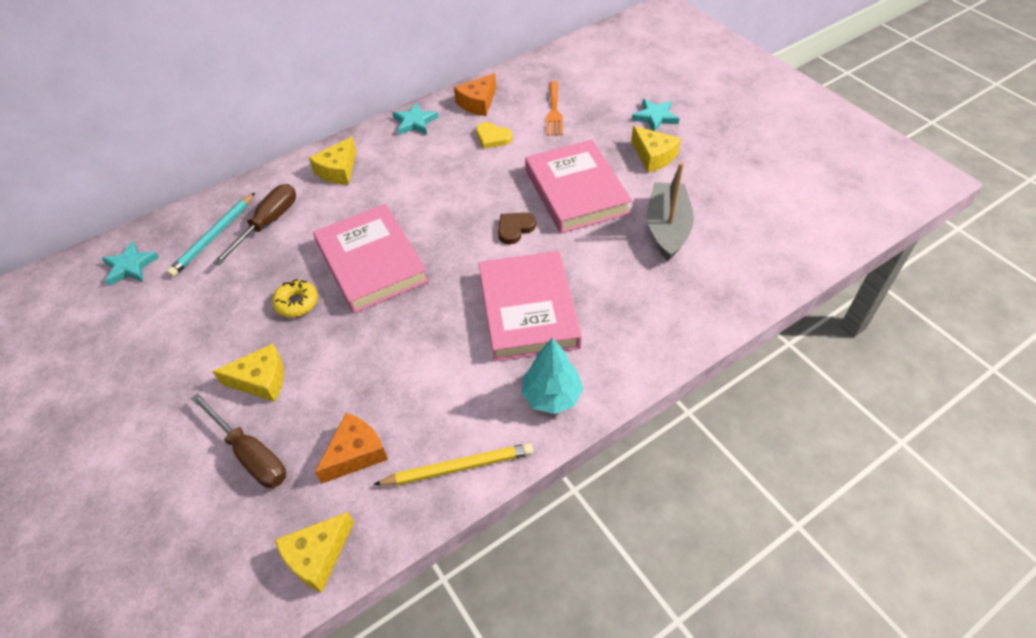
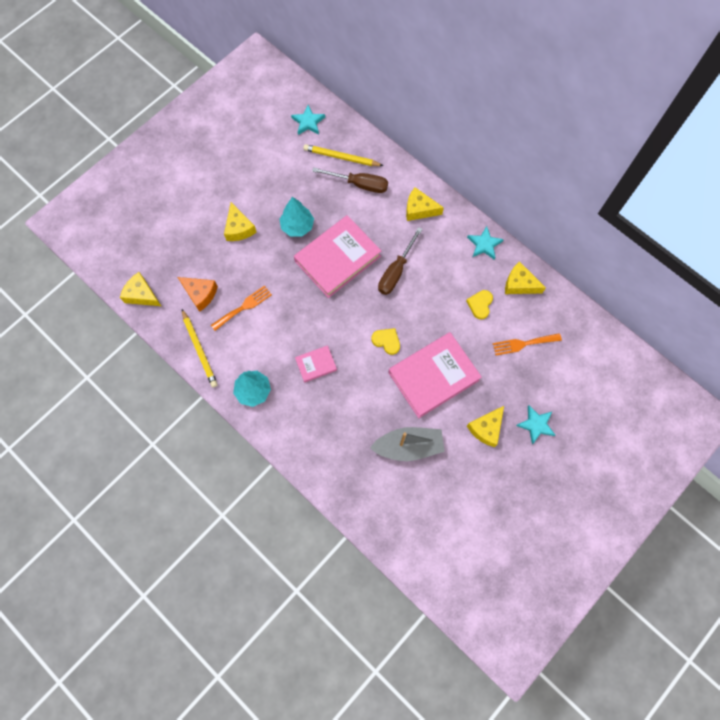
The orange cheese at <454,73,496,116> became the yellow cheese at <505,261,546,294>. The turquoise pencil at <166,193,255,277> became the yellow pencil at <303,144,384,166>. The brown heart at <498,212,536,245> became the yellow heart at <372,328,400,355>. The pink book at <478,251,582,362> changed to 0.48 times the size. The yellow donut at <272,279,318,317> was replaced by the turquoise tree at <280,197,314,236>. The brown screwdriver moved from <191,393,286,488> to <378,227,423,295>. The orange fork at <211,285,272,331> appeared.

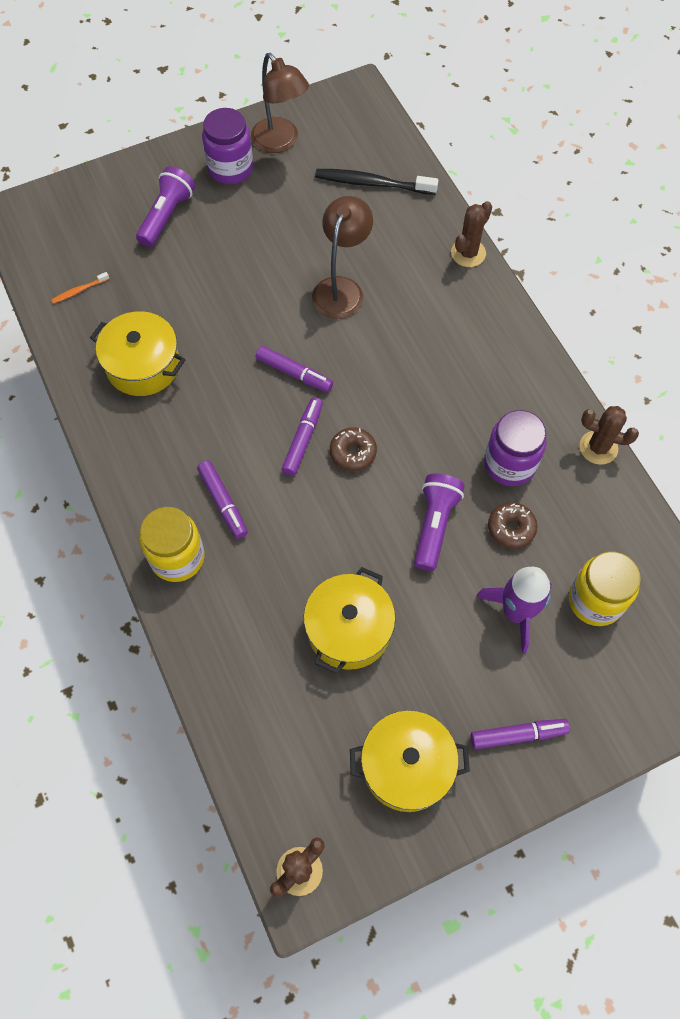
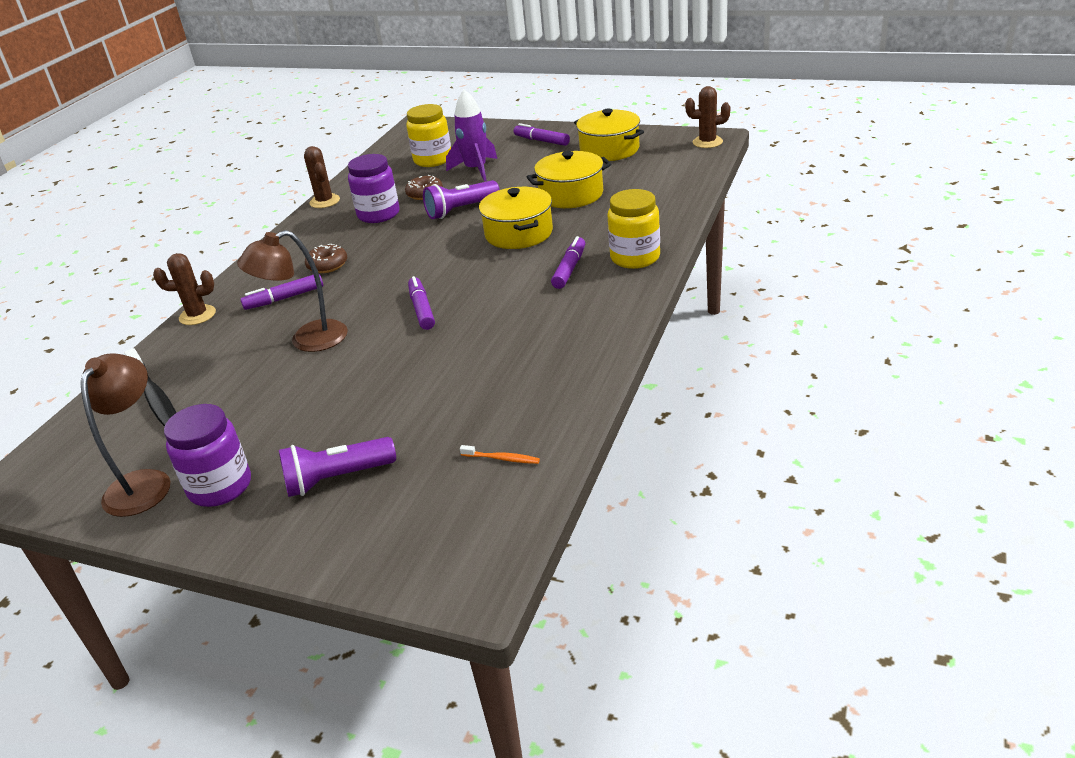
The yellow pot moved from <90,311,185,396> to <479,187,553,249>. The purple marker moved from <281,397,323,476> to <240,274,323,310>. The brown donut moved from <330,427,377,471> to <305,244,347,273>.

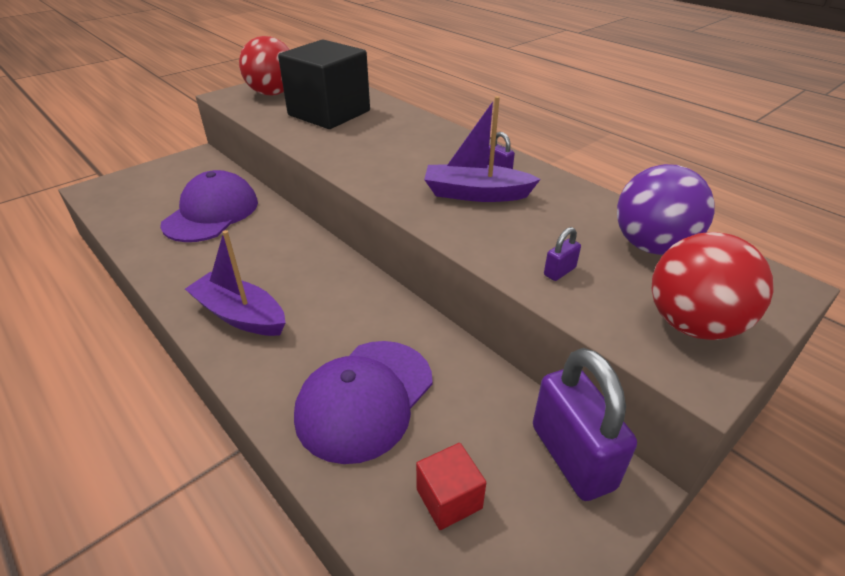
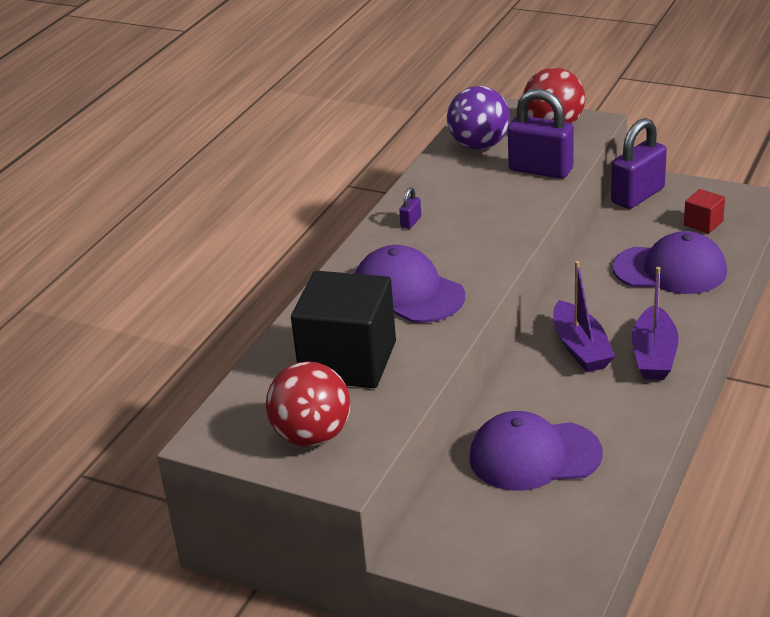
The purple boat moved from <424,96,541,202> to <553,261,615,372>. The purple padlock at <544,227,581,281> changed to 2.40 times the size. The purple cap at <355,245,465,323> appeared.

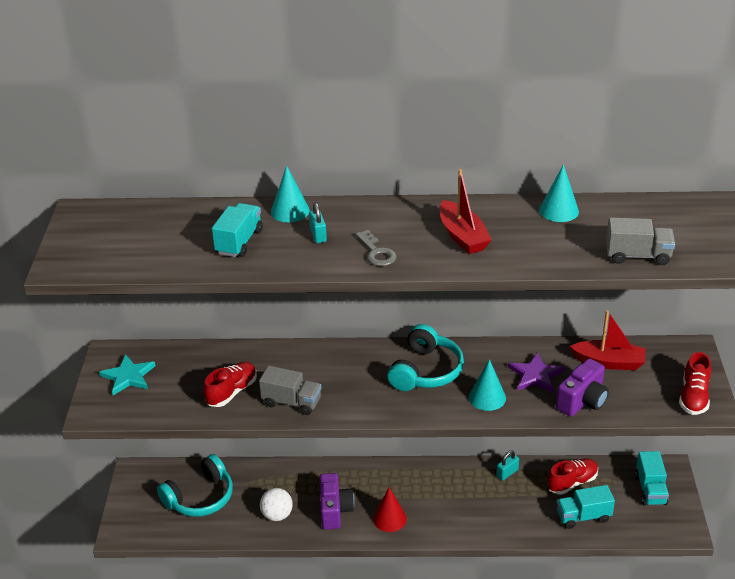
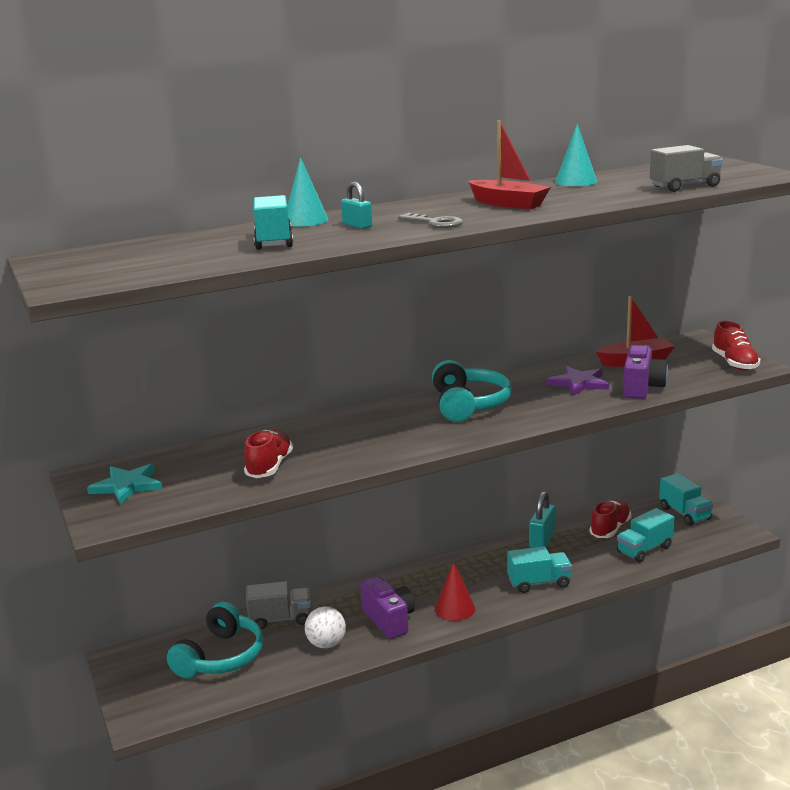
The turquoise cone at <469,359,506,411> disappeared. The grey truck moved from <259,366,322,415> to <246,581,311,629>. The turquoise padlock at <496,451,519,481> changed to 1.57 times the size. The turquoise truck at <507,546,572,593> appeared.

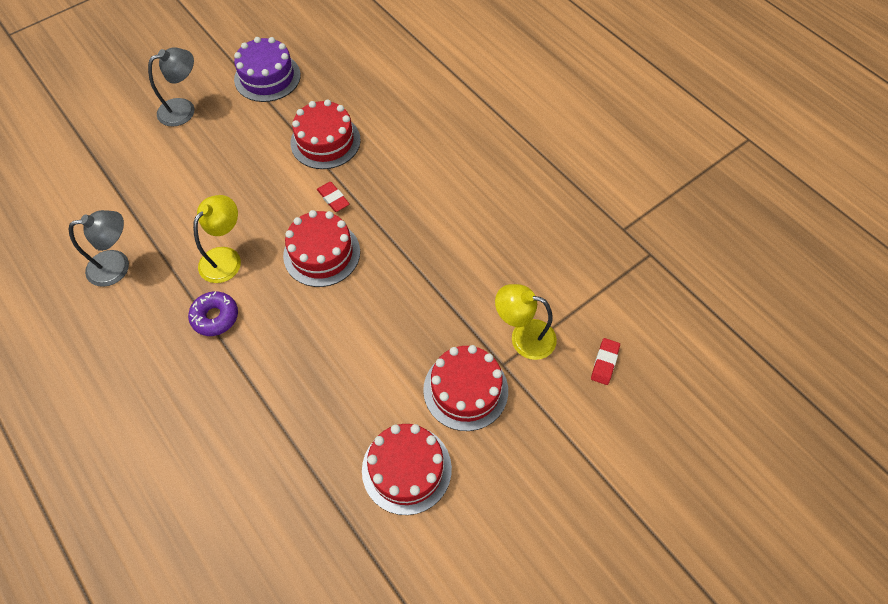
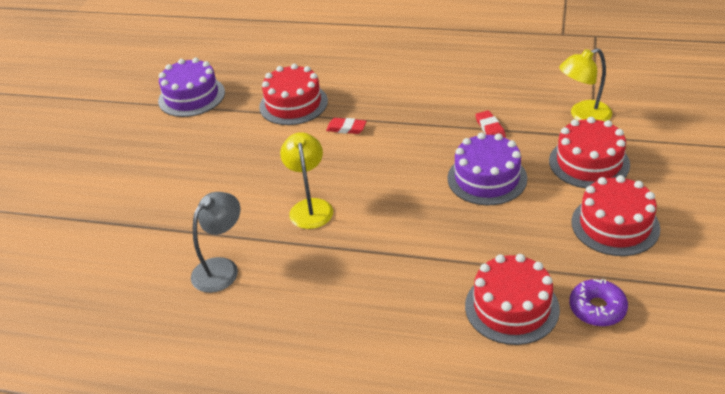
The grey lamp at <148,47,194,127> disappeared. The red cake moved from <283,210,360,287> to <465,254,560,345>. The purple donut moved from <188,291,238,336> to <569,279,628,326>. The red eraser moved from <591,338,620,385> to <475,110,506,138>. The purple cake at <447,133,527,205> appeared.

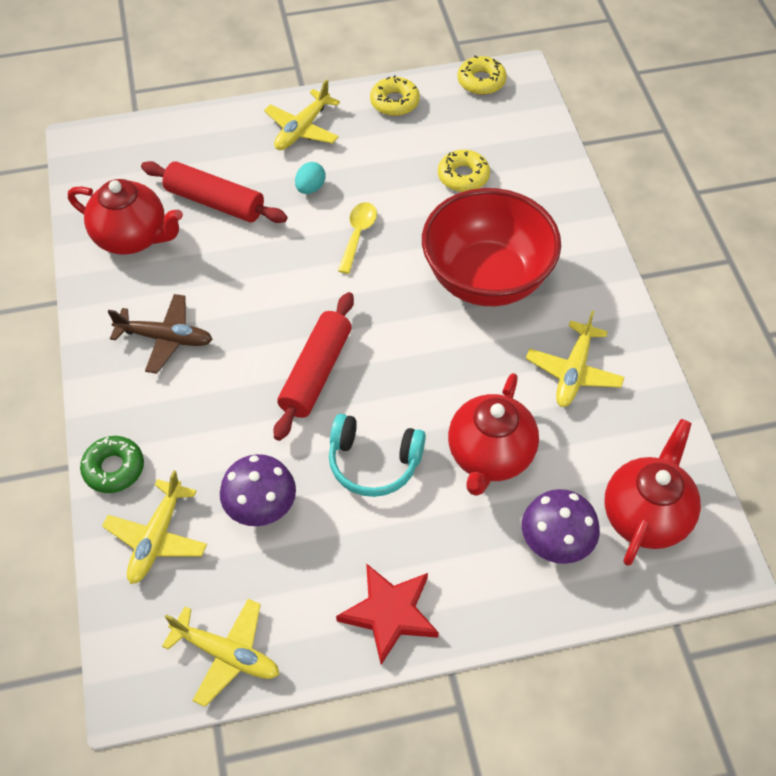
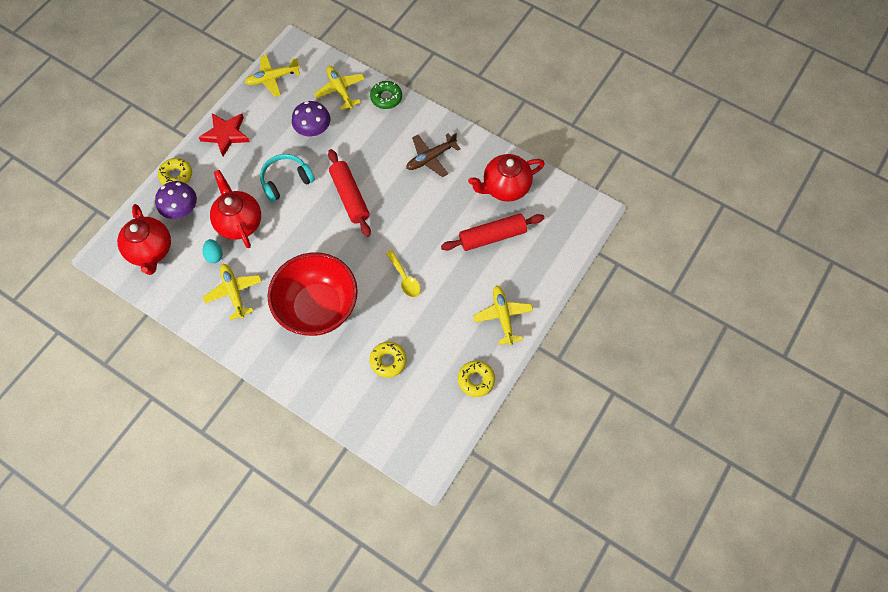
The yellow donut moved from <457,55,507,95> to <158,158,192,185>. The turquoise egg moved from <295,162,325,194> to <203,239,222,263>.

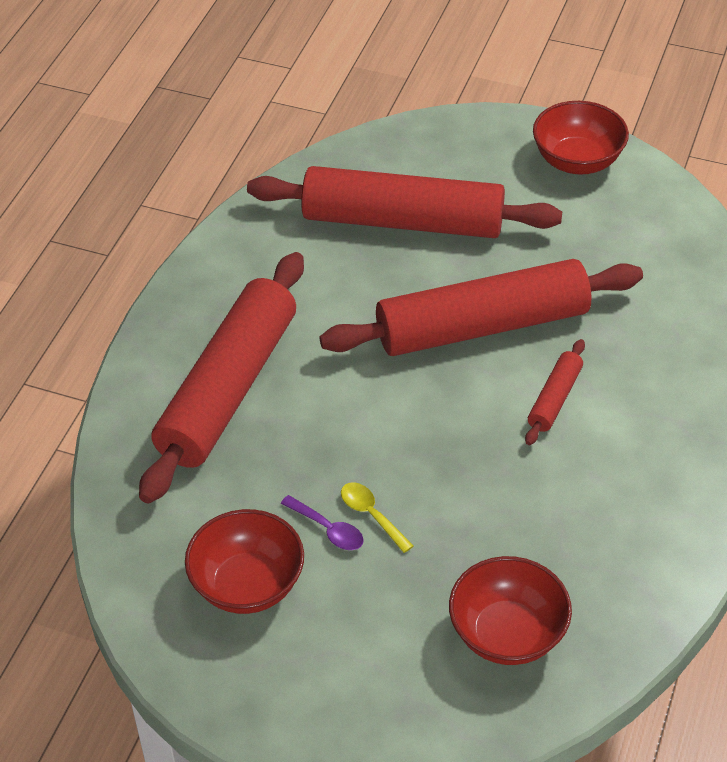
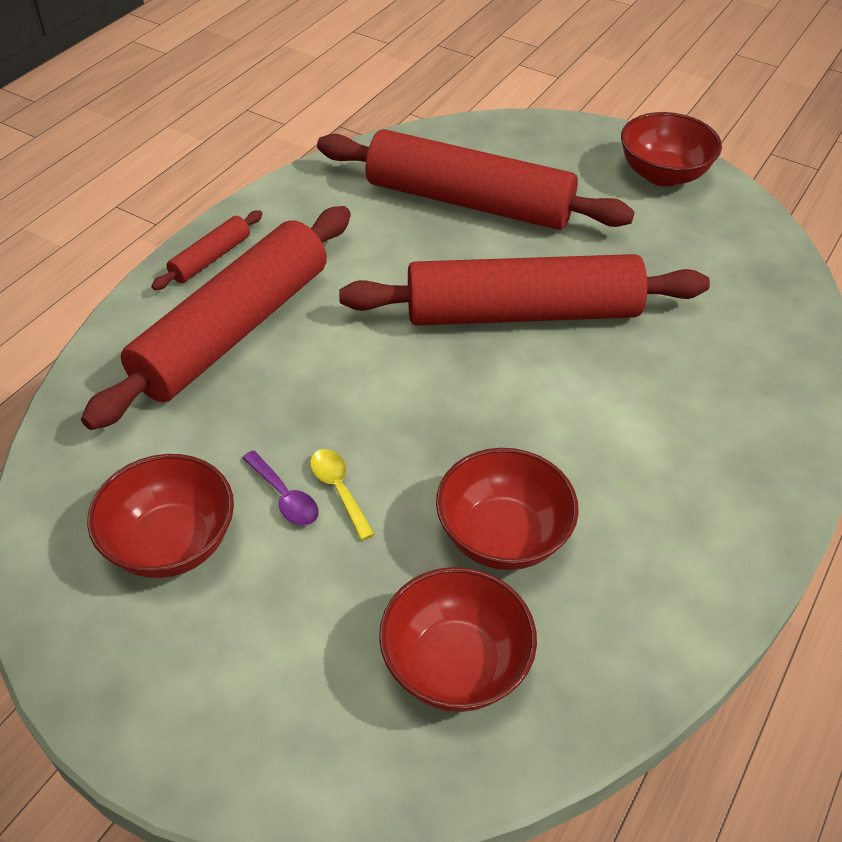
The red rolling pin moved from <525,339,585,445> to <151,210,263,290>. The red bowl at <436,448,579,570> appeared.

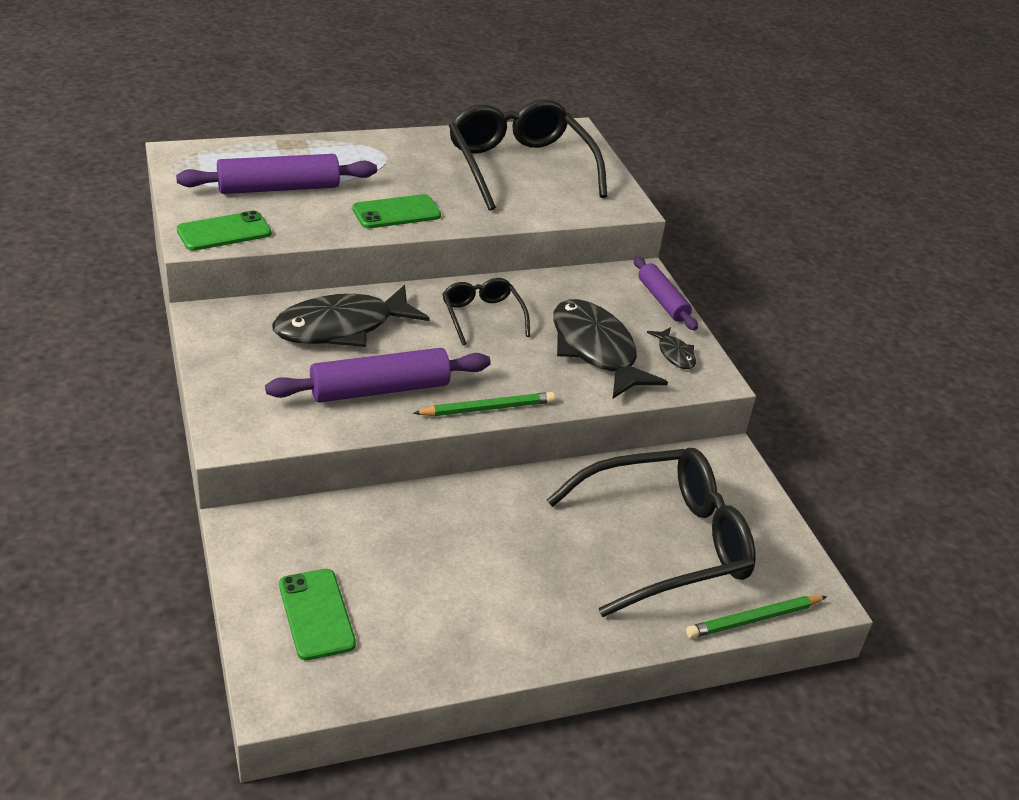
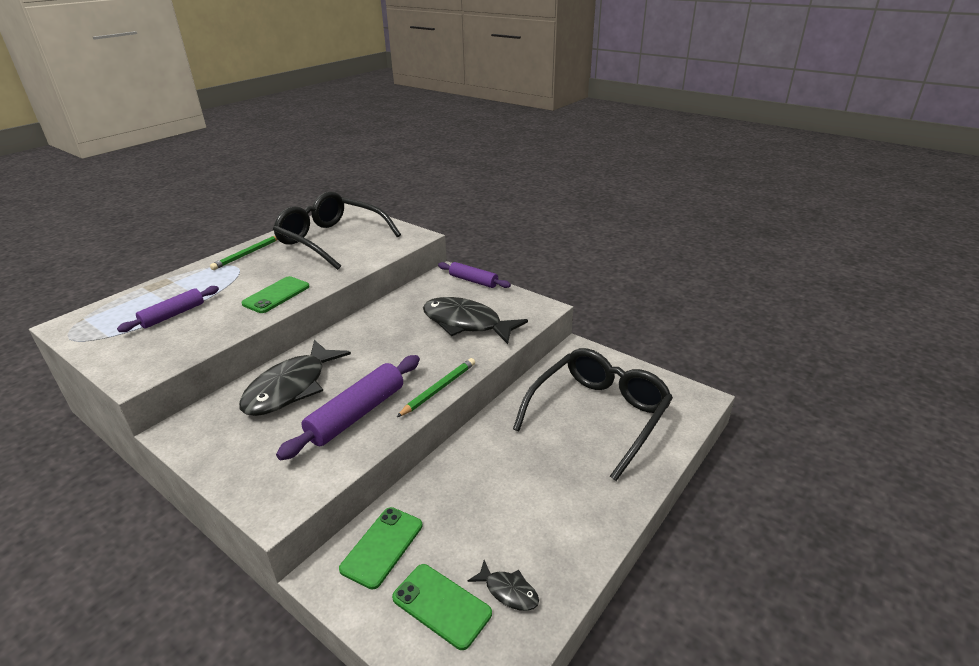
The purple rolling pin at <176,154,377,194> changed to 0.64 times the size. The green phone moved from <177,210,271,251> to <339,507,422,589>. The black glasses at <442,278,530,345> disappeared. The black fish moved from <647,327,696,369> to <468,560,539,611>. The green pencil moved from <686,596,827,638> to <210,236,278,270>.

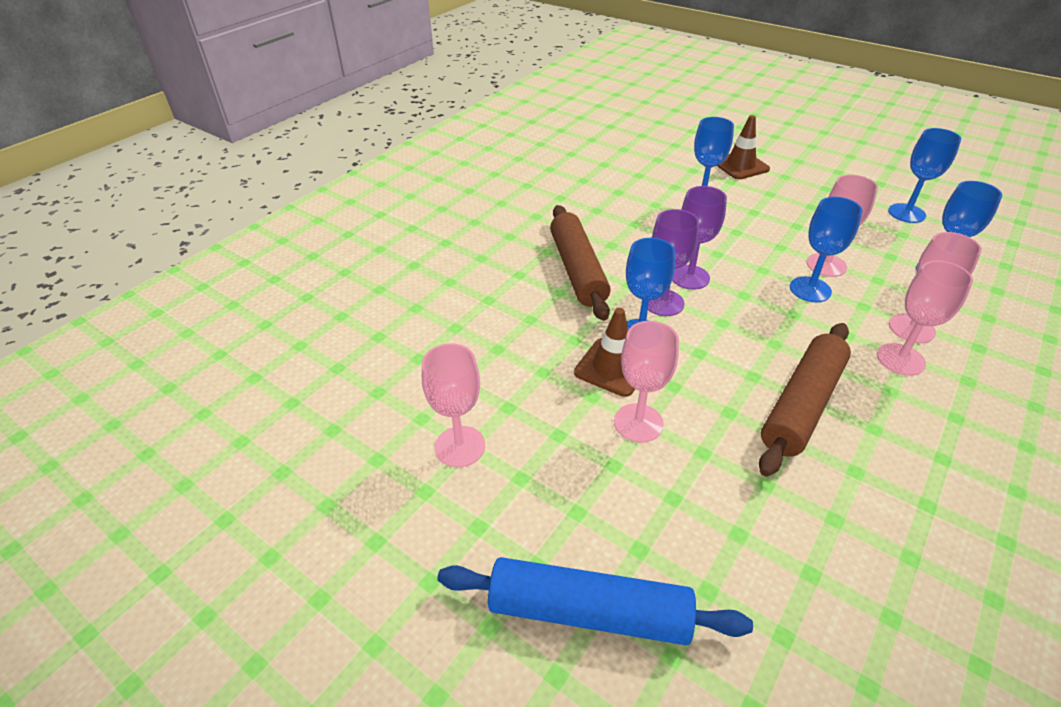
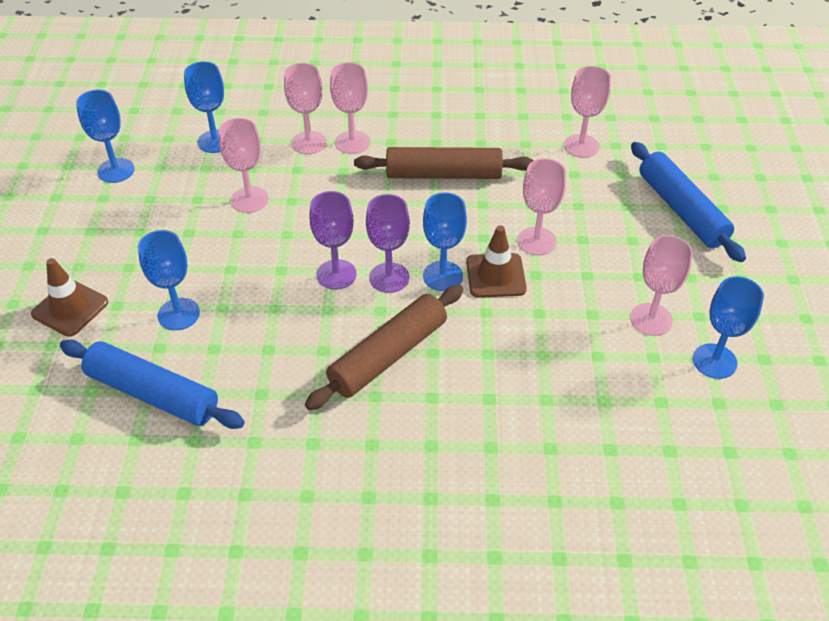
The blue goblet moved from <790,197,863,302> to <693,276,764,379>. The pink goblet at <564,66,611,158> appeared. The blue rolling pin at <60,340,245,429> appeared.

